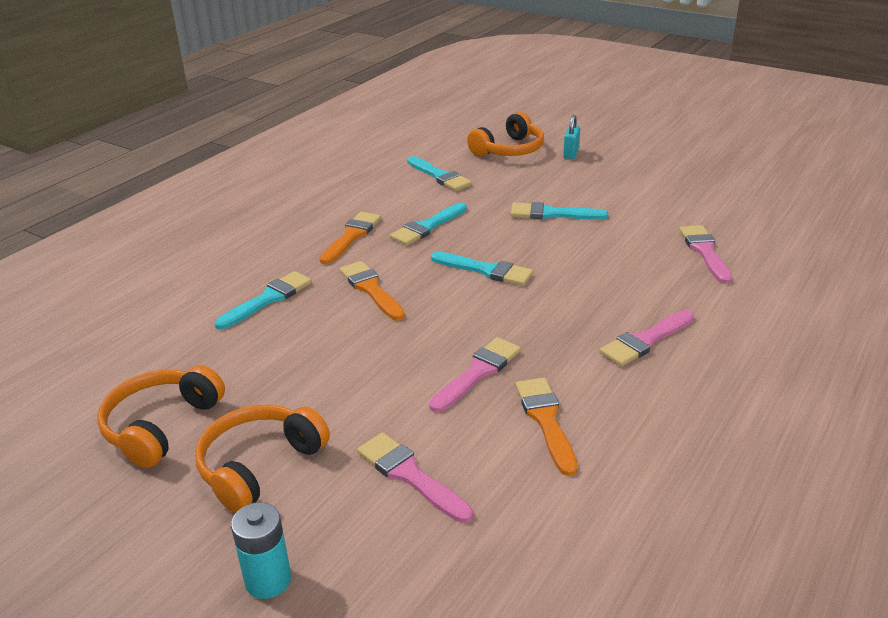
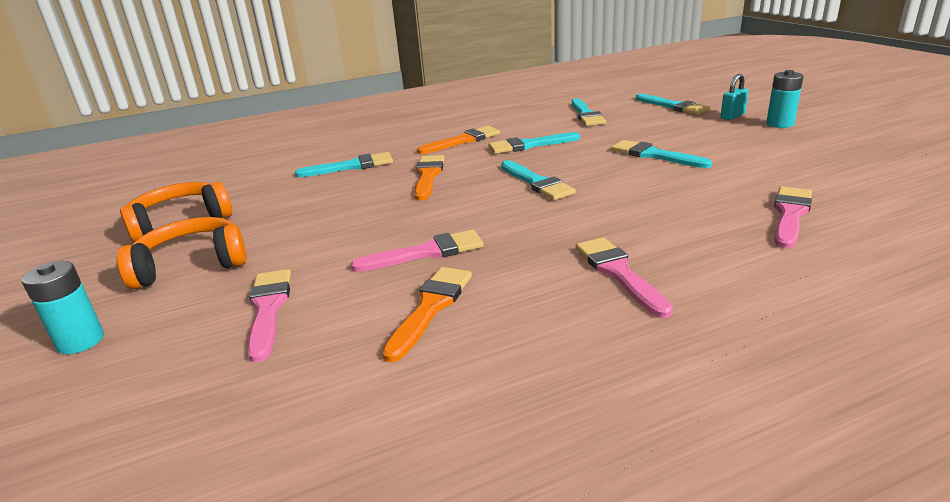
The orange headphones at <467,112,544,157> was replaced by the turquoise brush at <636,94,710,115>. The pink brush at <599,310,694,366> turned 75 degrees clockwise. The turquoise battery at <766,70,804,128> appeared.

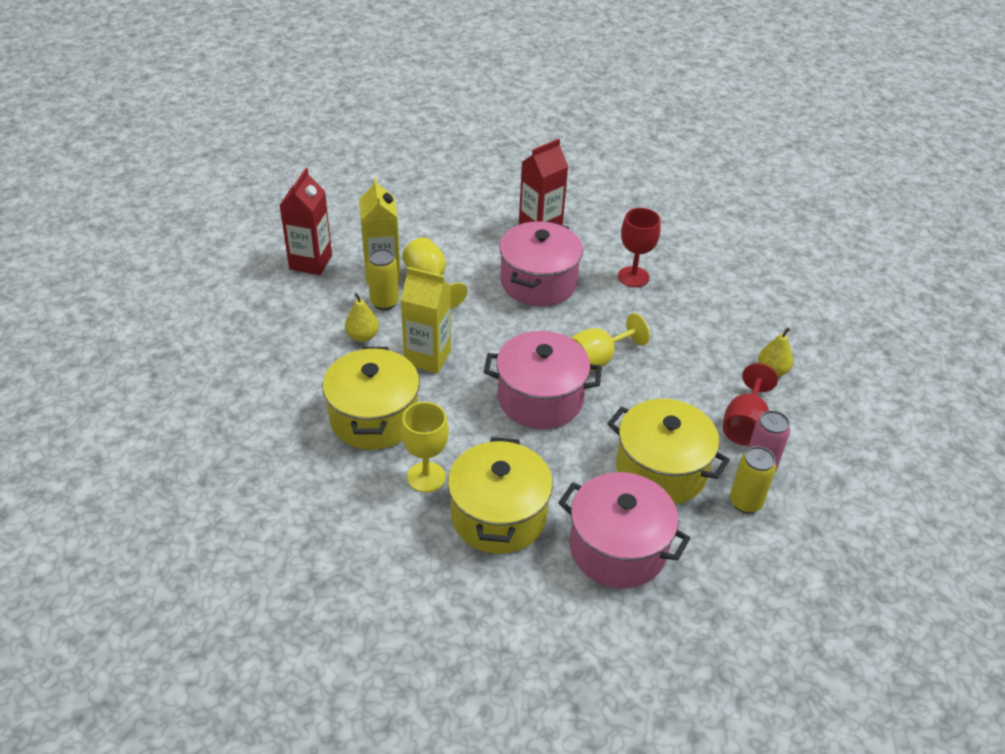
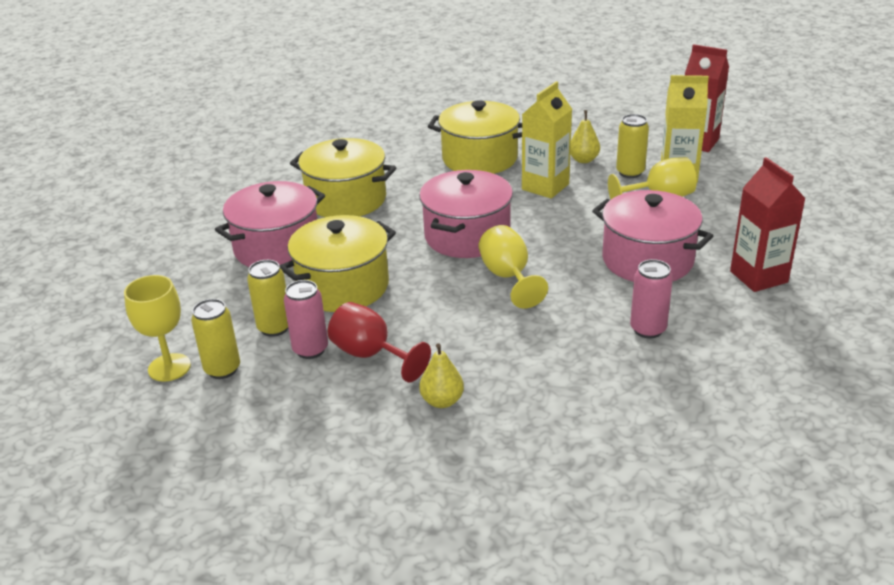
The red goblet at <618,208,661,287> was replaced by the pink can at <630,259,673,339>. The yellow goblet moved from <401,402,449,493> to <124,275,191,382>. The yellow can at <191,299,240,379> appeared.

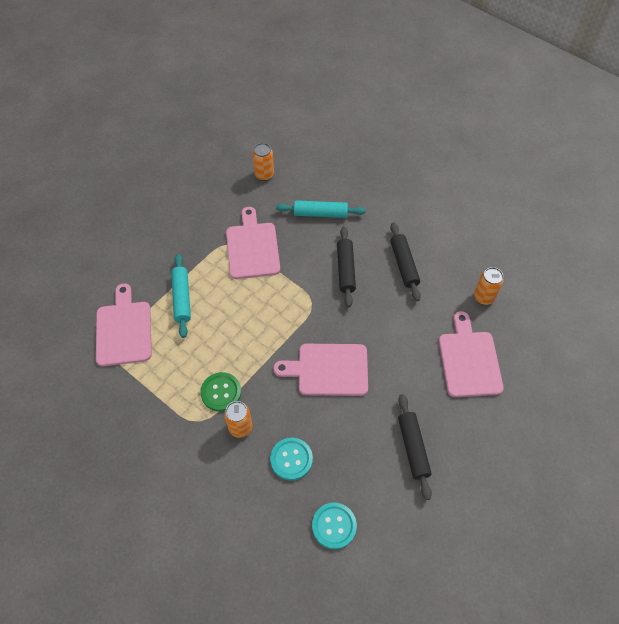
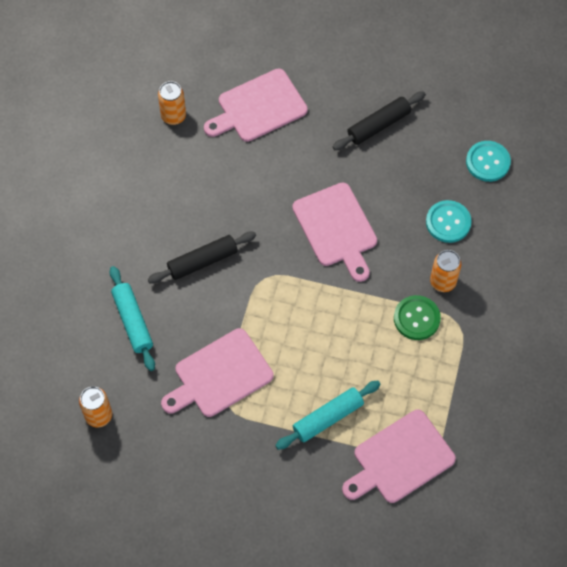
The black rolling pin at <390,222,421,301> disappeared.

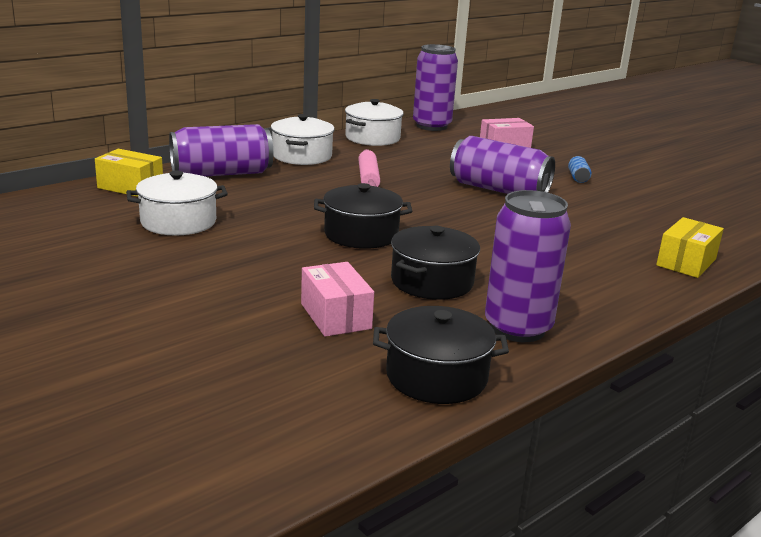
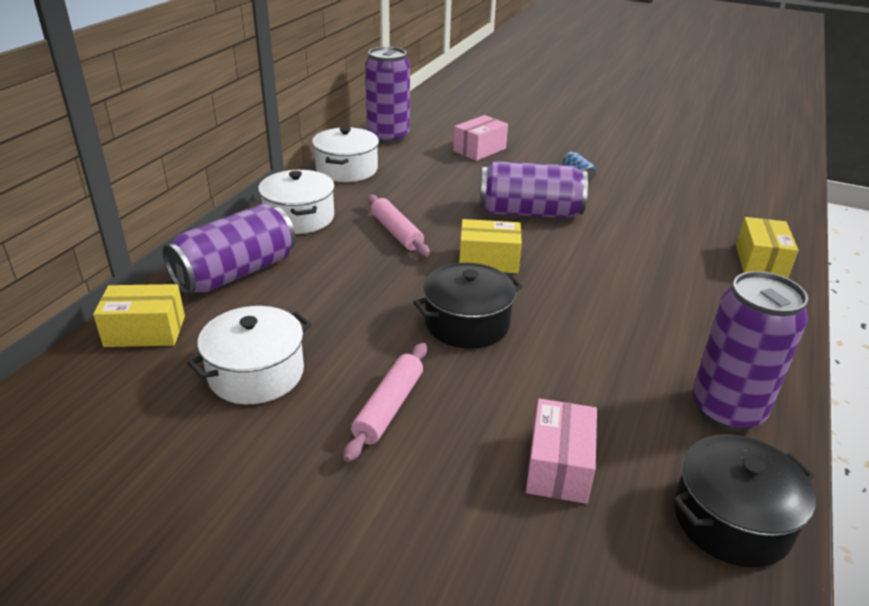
The black pot at <391,226,480,300> disappeared. The pink box at <301,262,374,337> turned 60 degrees clockwise. The yellow box at <459,219,522,273> appeared. The pink rolling pin at <343,343,427,462> appeared.

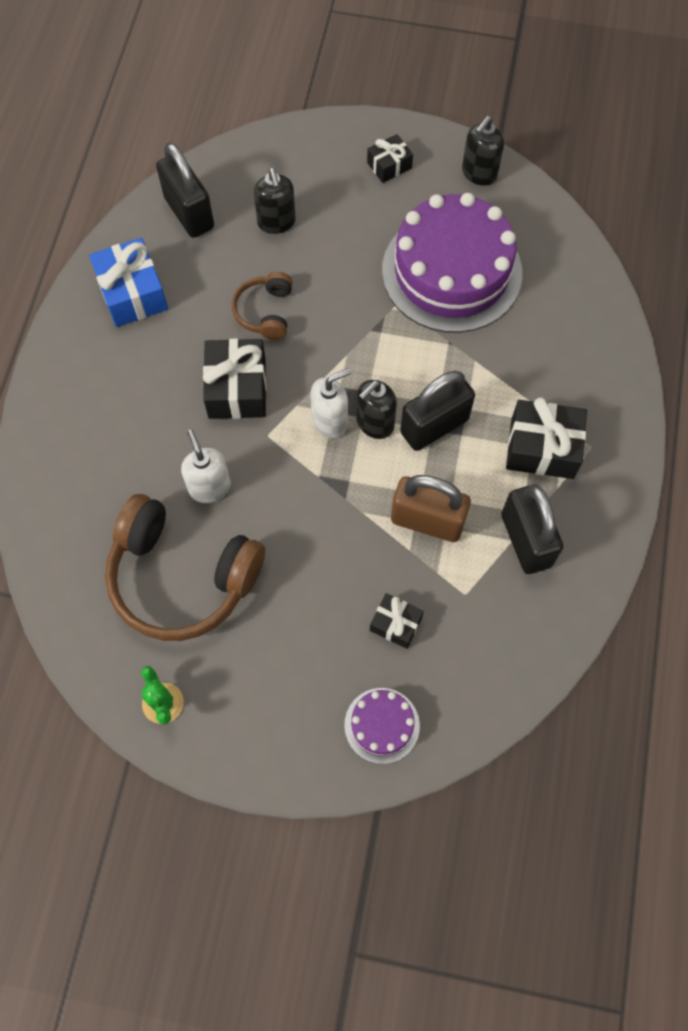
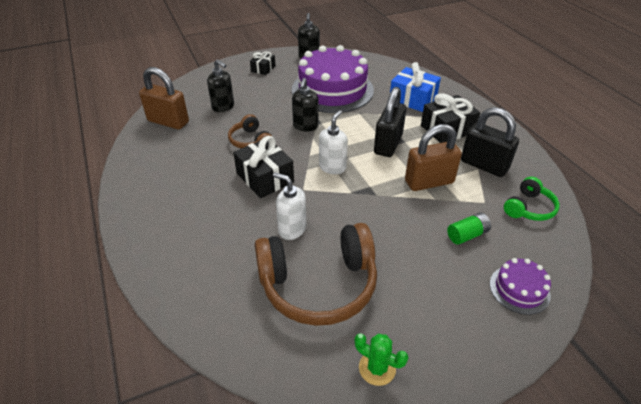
The black padlock at <156,142,214,238> became the brown padlock at <139,67,189,129>. The blue gift moved from <89,238,168,327> to <390,62,441,112>. The black soap dispenser moved from <356,380,397,439> to <292,78,319,132>. The black gift at <370,593,424,649> was replaced by the green battery at <447,213,491,245>. The green headphones at <504,177,560,221> appeared.

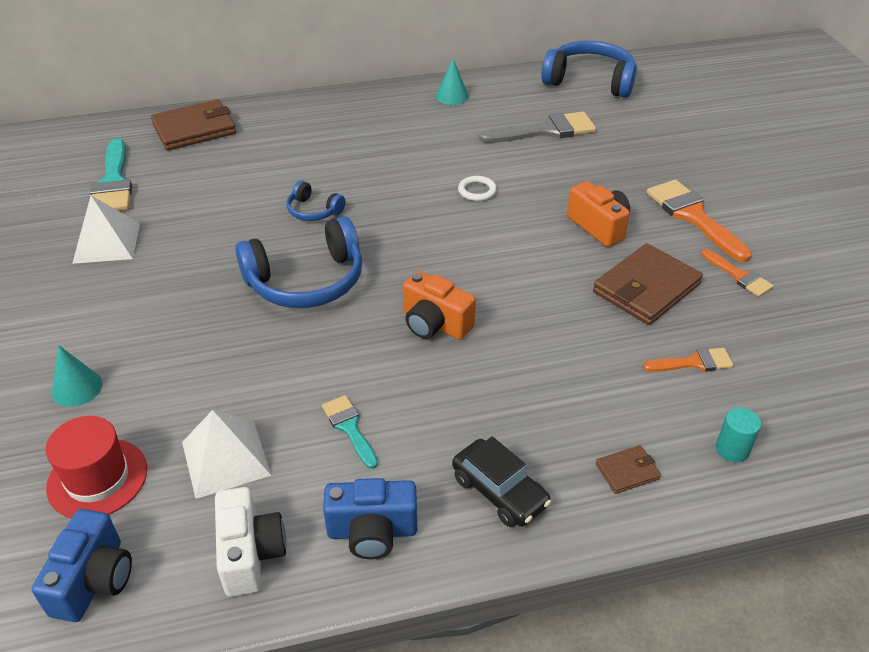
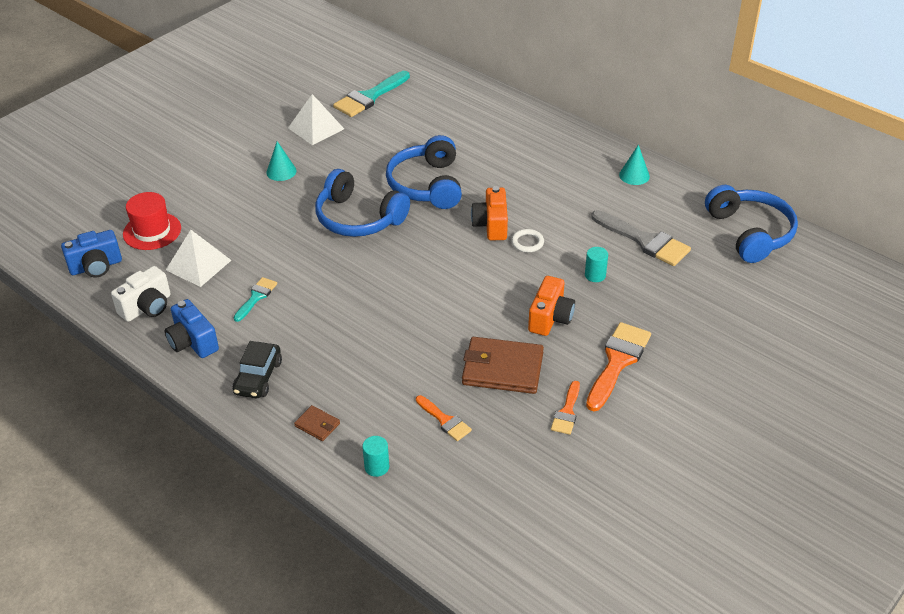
The brown wallet at <151,99,236,150> disappeared. The blue headphones at <287,180,345,221> changed to 2.01 times the size. The orange camera moved from <403,271,476,340> to <471,186,508,240>. The turquoise cone moved from <52,345,102,407> to <266,141,297,181>. The turquoise cylinder at <585,247,608,282> appeared.

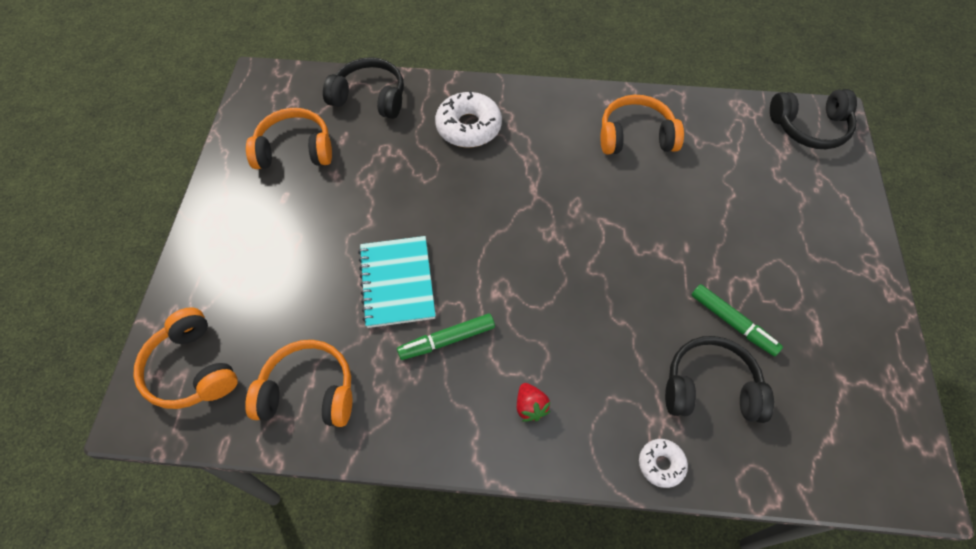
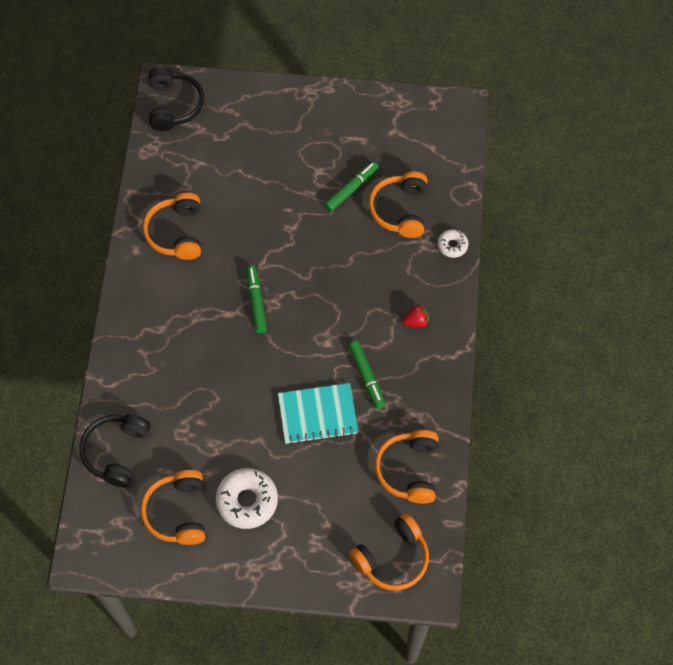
The white donut moved from <435,91,502,147> to <216,468,278,529>. The black headphones at <665,336,774,423> became the orange headphones at <369,171,427,238>. The green marker at <246,265,267,333> appeared.

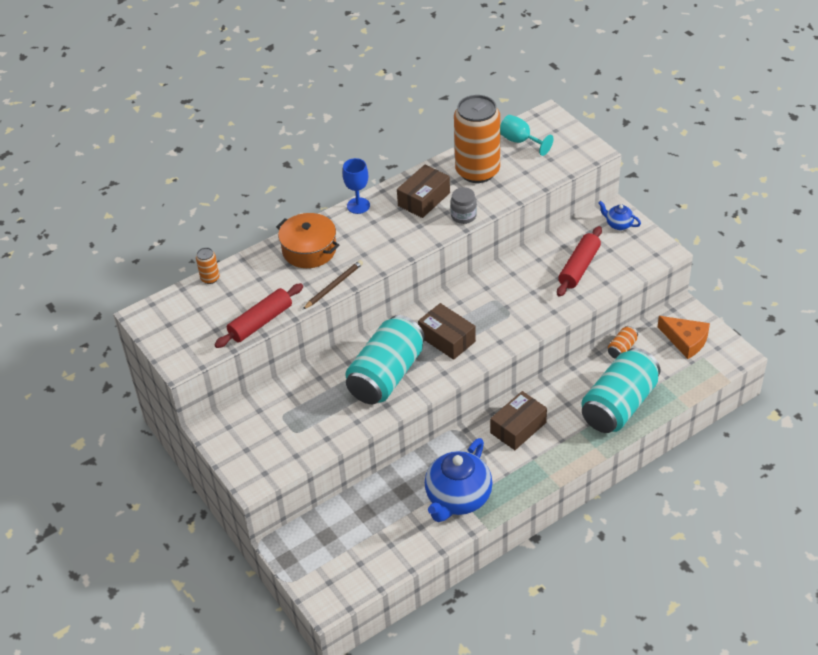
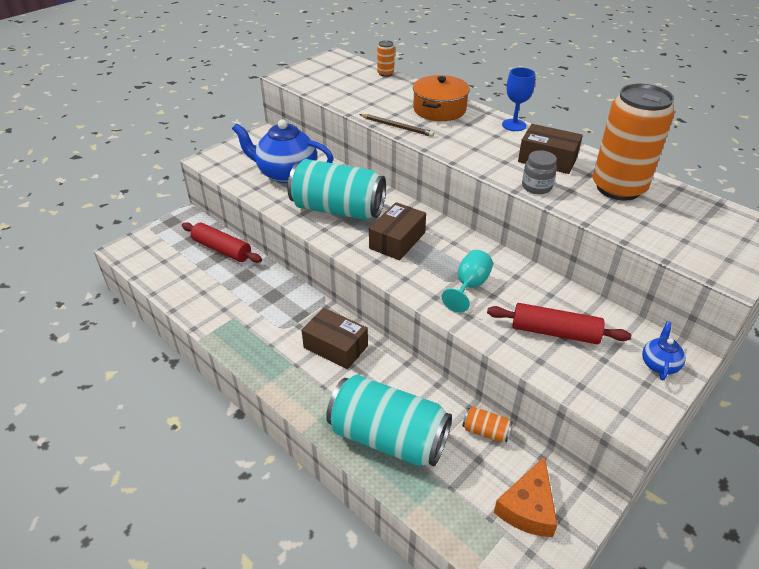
The turquoise goblet moved from <500,115,554,156> to <441,250,493,313>. The red rolling pin moved from <214,283,303,348> to <182,222,262,263>. The blue teapot moved from <425,438,493,522> to <232,119,334,183>.

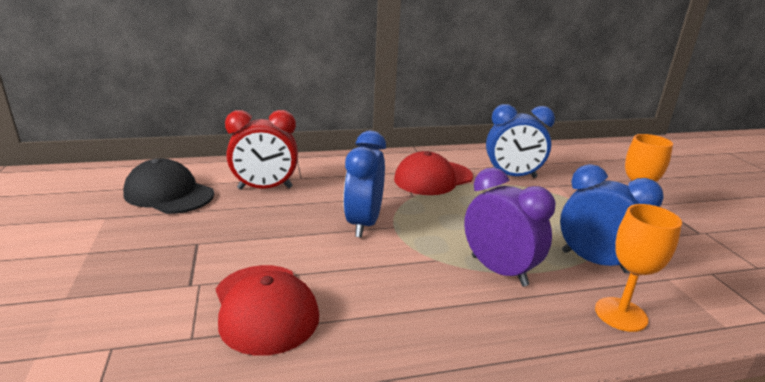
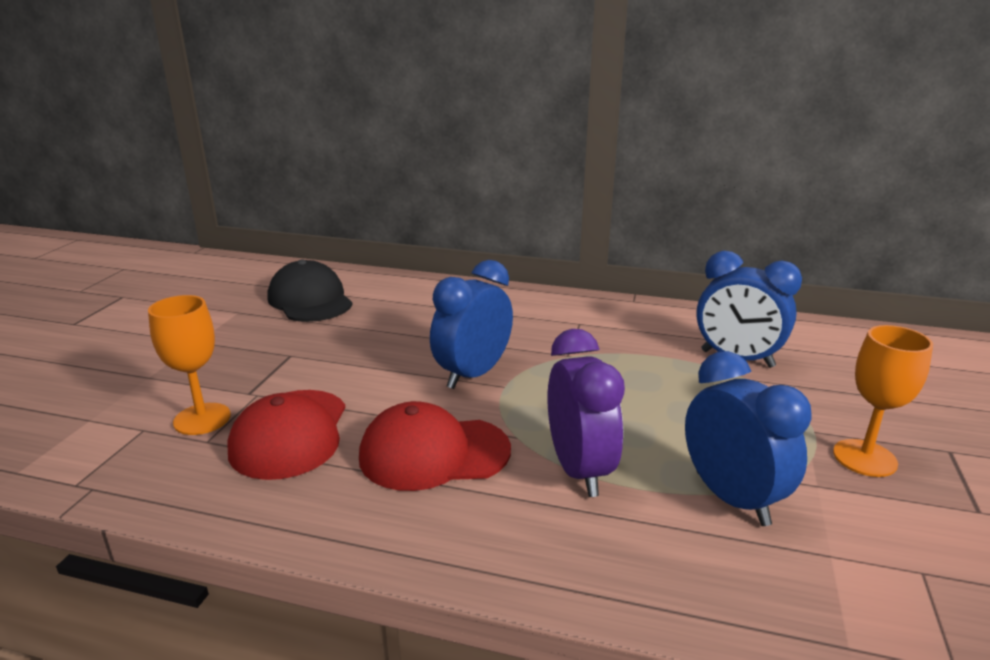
The red clock at <225,110,298,190> disappeared. The red cap moved from <394,151,473,195> to <359,401,511,491>. The orange goblet moved from <595,204,682,332> to <148,295,231,435>.

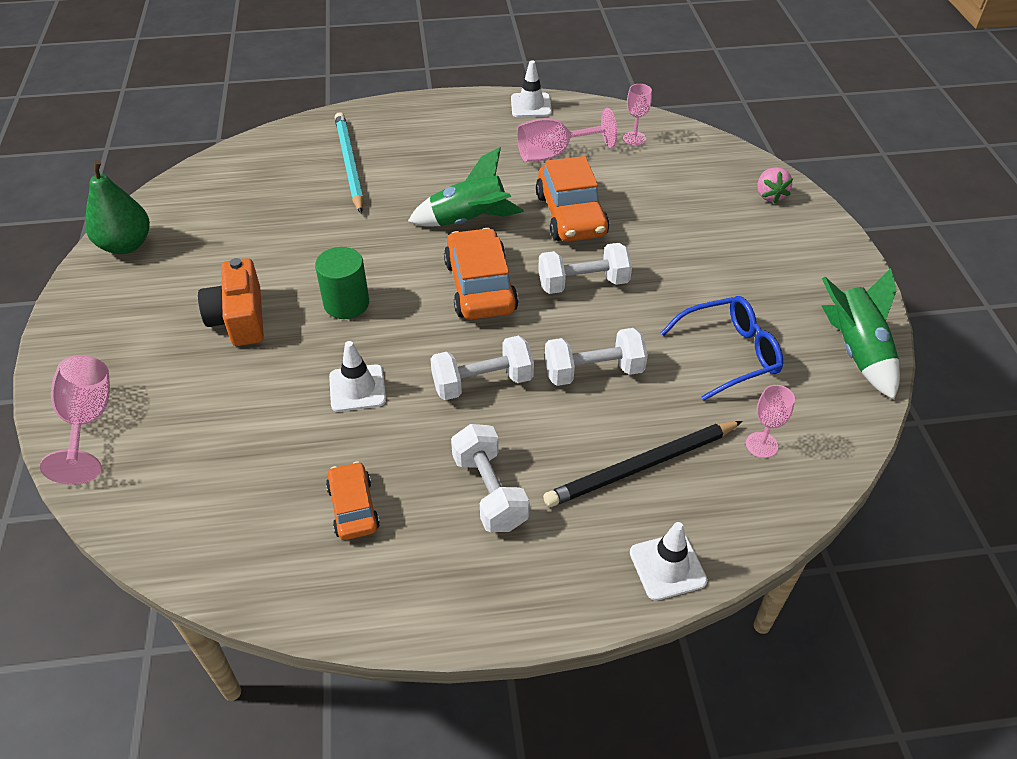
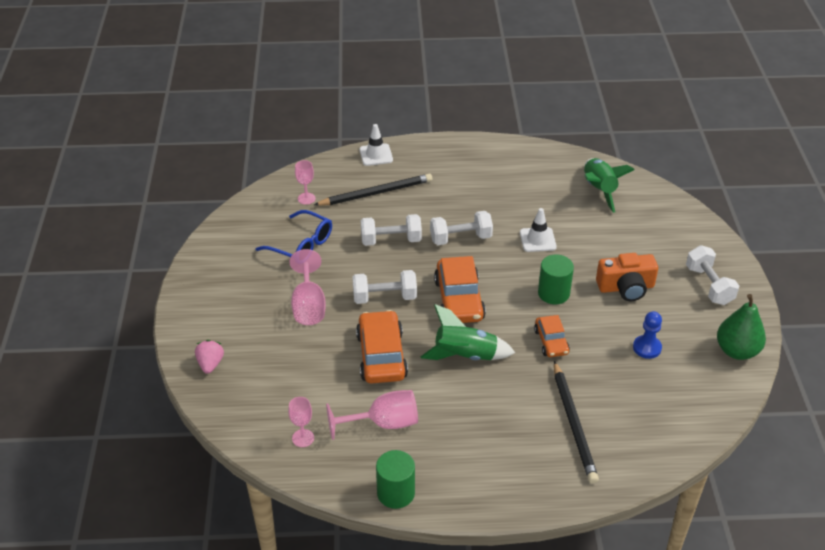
The white traffic cone at <511,60,552,117> was replaced by the green cylinder at <376,450,415,509>. The turquoise pencil at <335,112,364,213> became the black pencil at <554,361,599,484>. The orange camera at <198,258,264,346> turned 90 degrees clockwise. The green rocket moved from <822,268,900,399> to <584,158,635,213>. The blue glasses at <661,296,783,401> turned 135 degrees counterclockwise. The pink goblet moved from <40,355,110,485> to <290,249,326,325>. The white dumbbell moved from <451,424,530,532> to <686,245,739,305>. The orange car moved from <326,461,380,540> to <534,315,570,357>. The blue pawn at <633,311,662,359> appeared.

